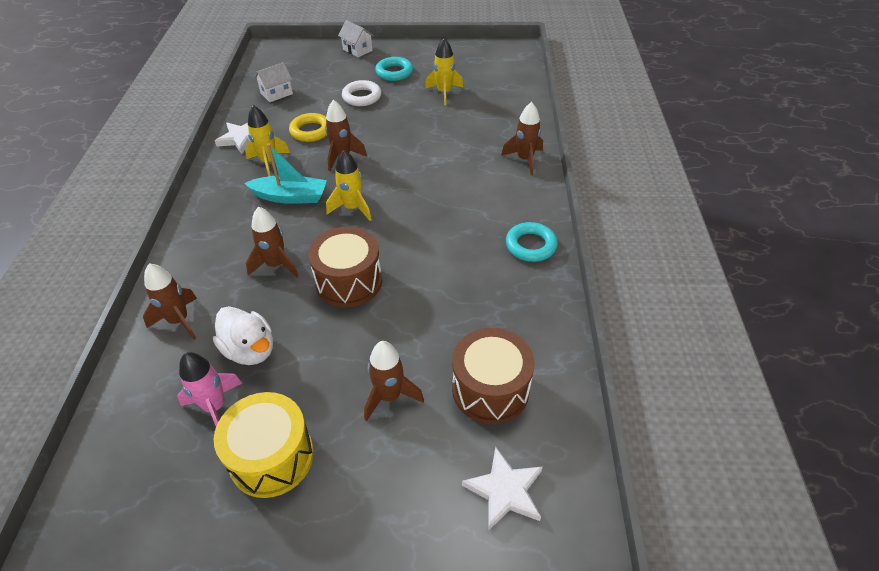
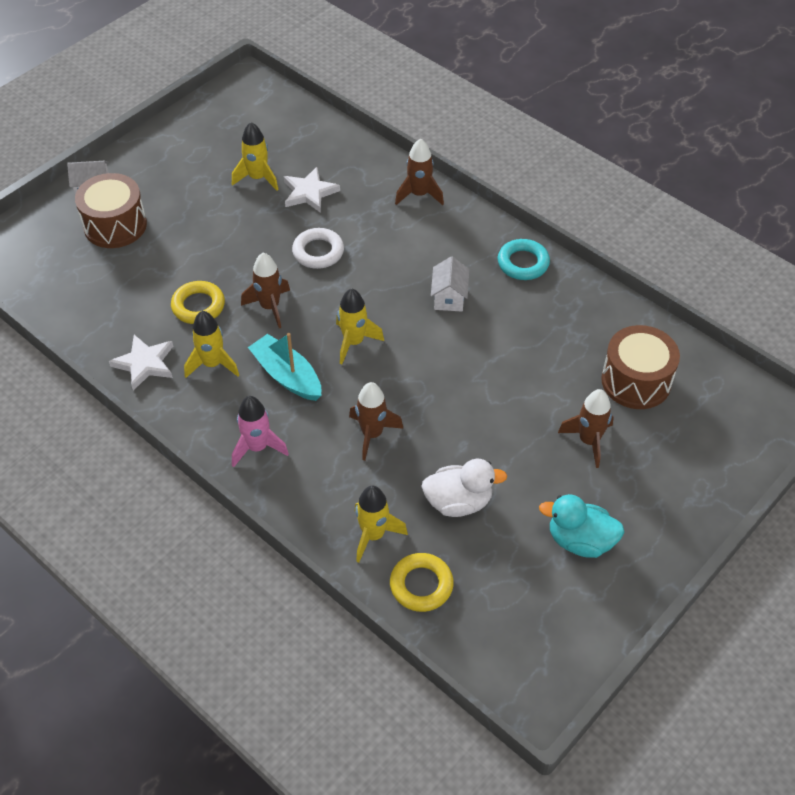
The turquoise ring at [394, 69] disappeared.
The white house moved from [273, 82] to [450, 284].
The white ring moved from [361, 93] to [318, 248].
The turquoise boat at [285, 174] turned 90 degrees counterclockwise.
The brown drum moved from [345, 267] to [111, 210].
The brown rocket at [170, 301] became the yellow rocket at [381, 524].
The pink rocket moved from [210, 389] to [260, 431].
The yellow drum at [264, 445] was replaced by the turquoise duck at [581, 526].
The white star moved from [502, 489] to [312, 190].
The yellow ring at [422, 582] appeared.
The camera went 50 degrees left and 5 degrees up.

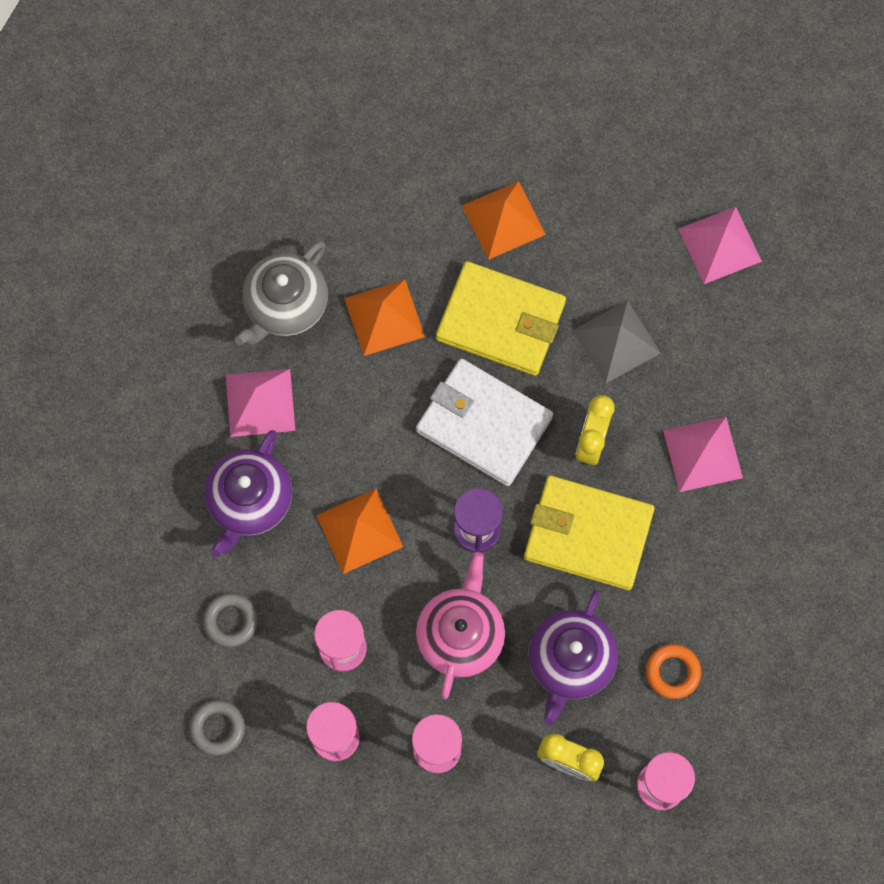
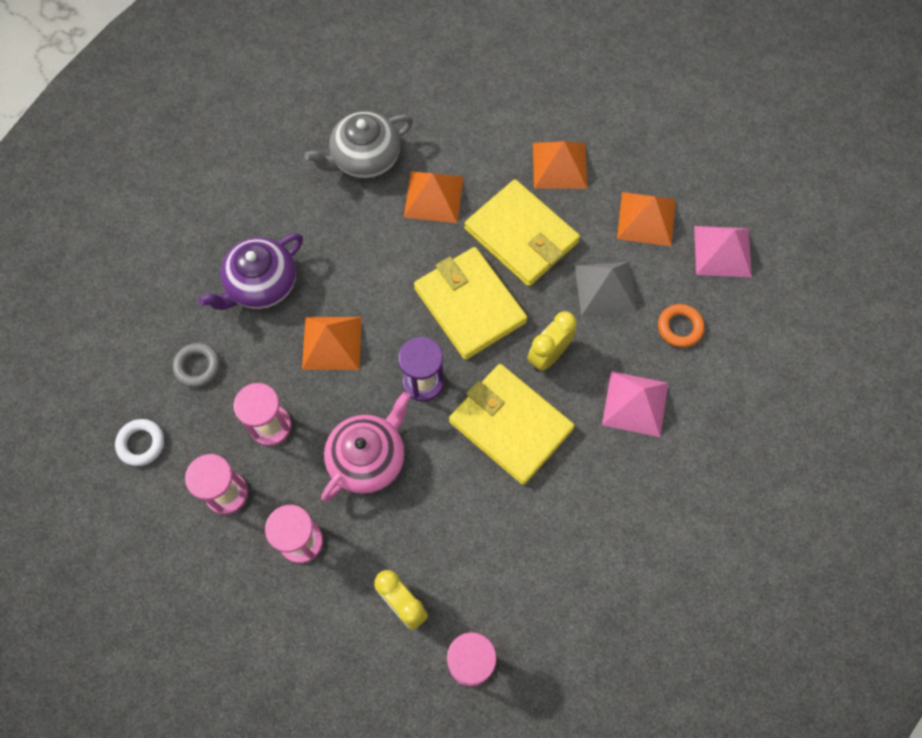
The white wallet at [484, 422] became the yellow wallet at [470, 303].
The pink pyramid at [260, 403] disappeared.
The purple teapot at [573, 657] disappeared.
The orange ring moved from [673, 671] to [681, 326].
The grey ring at [217, 728] became the white ring at [139, 442].
The orange pyramid at [646, 219] appeared.
The camera went 25 degrees right and 5 degrees down.

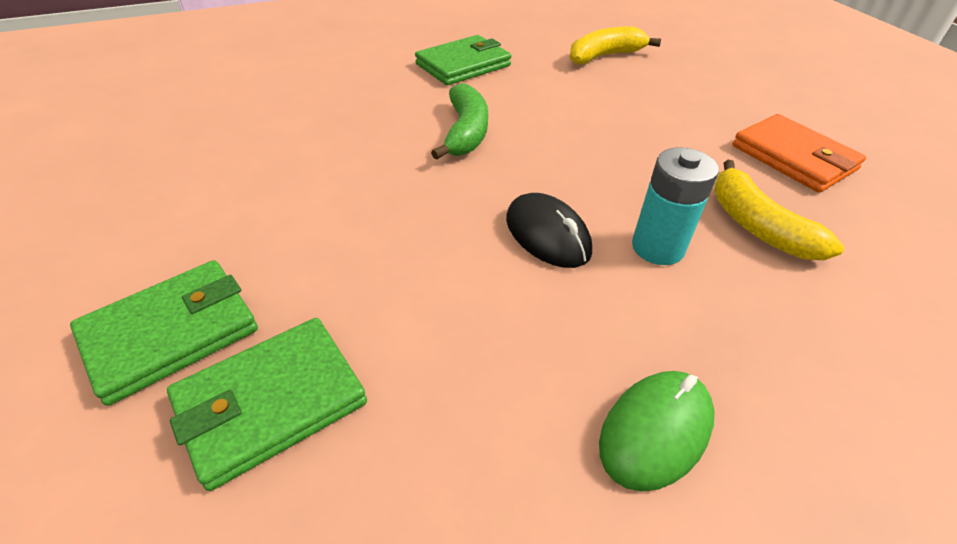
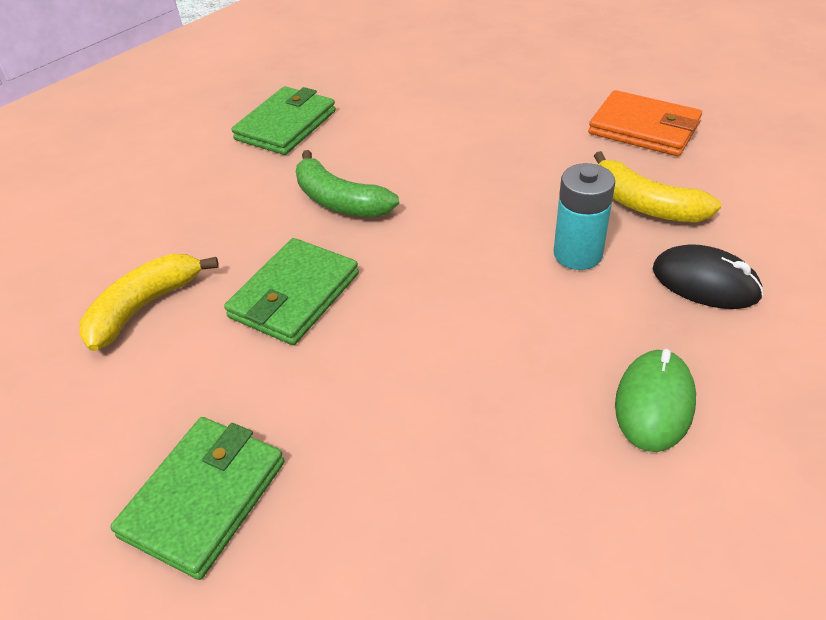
The yellow banana moved from [615, 46] to [149, 302].
The green banana at [459, 121] turned 150 degrees clockwise.
The black mouse moved from [549, 230] to [708, 276].
The green wallet moved from [267, 404] to [291, 291].
The camera went 20 degrees left and 0 degrees up.

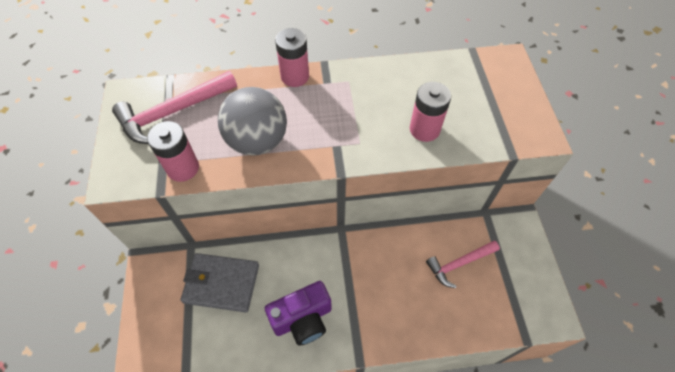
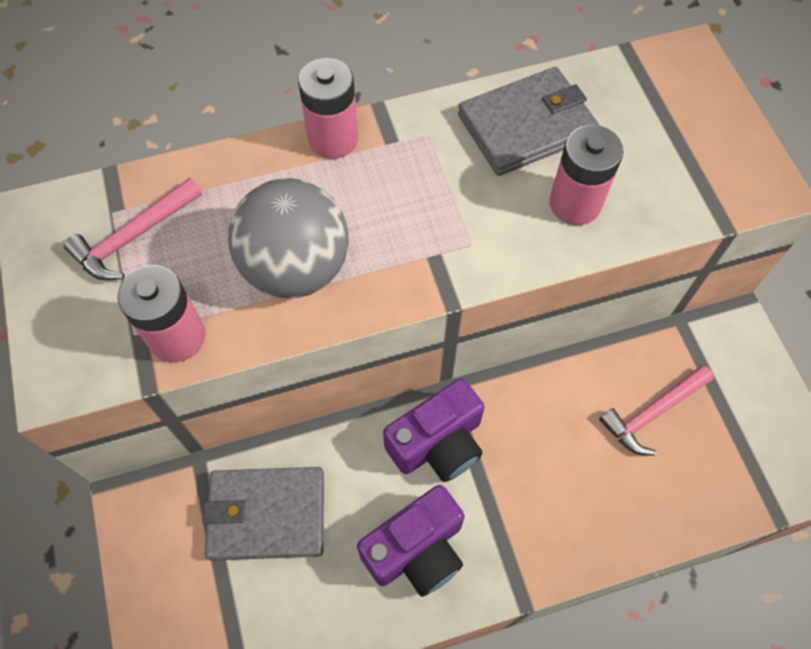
The pink hammer at [174, 107] changed to 0.65 times the size.
The grey wallet at [528, 121] appeared.
The purple camera at [434, 430] appeared.
The camera went 10 degrees left and 5 degrees up.

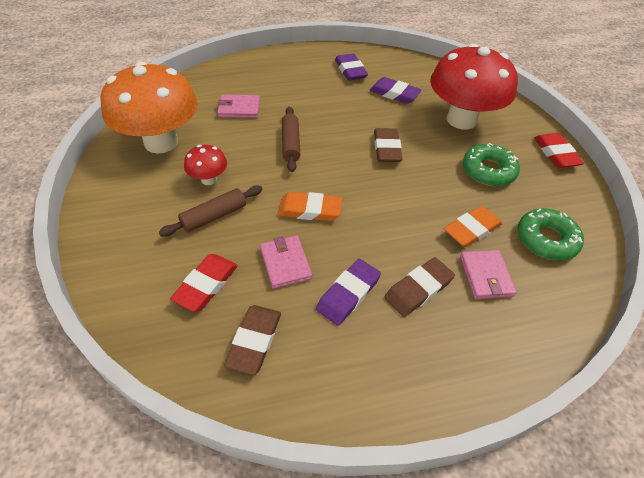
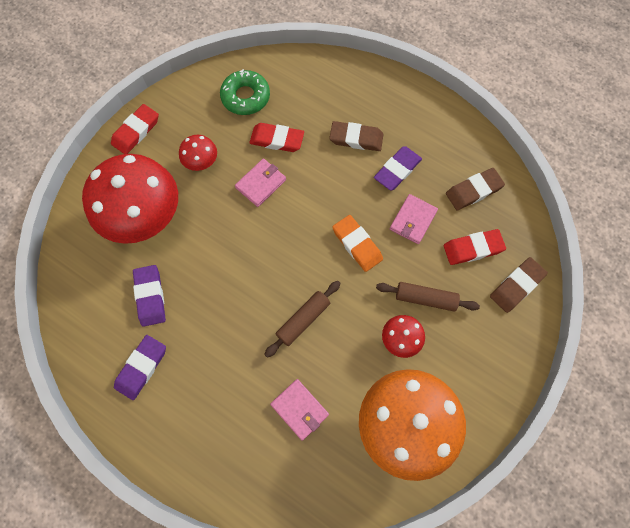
The brown eraser moved from [388, 145] to [519, 285].
The green donut at [491, 164] was replaced by the red mushroom at [198, 153].
The orange eraser at [473, 227] became the red eraser at [276, 137].
The pink wallet moved from [488, 274] to [260, 183].
The purple eraser at [348, 292] turned 45 degrees counterclockwise.
The camera went 130 degrees left and 20 degrees up.

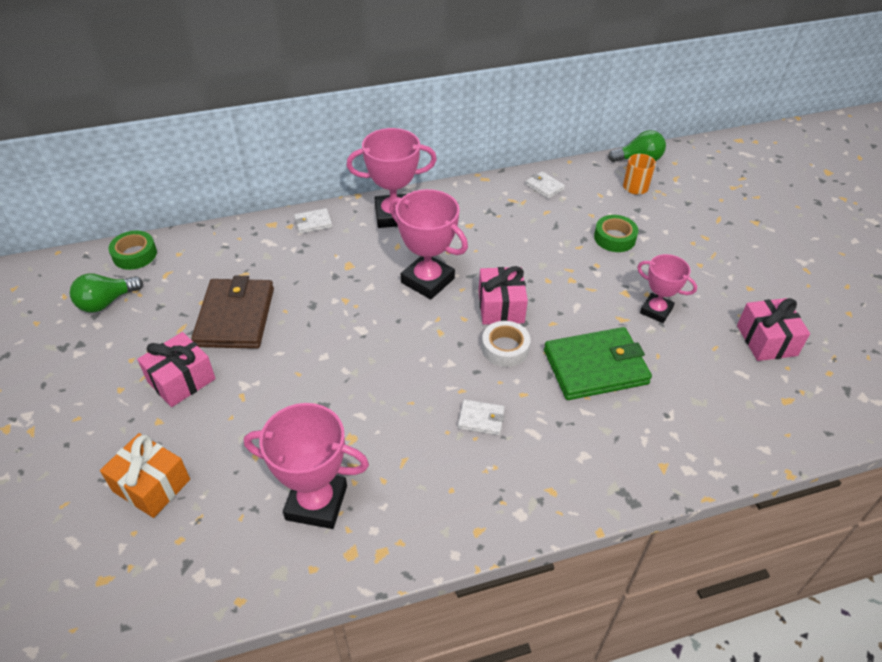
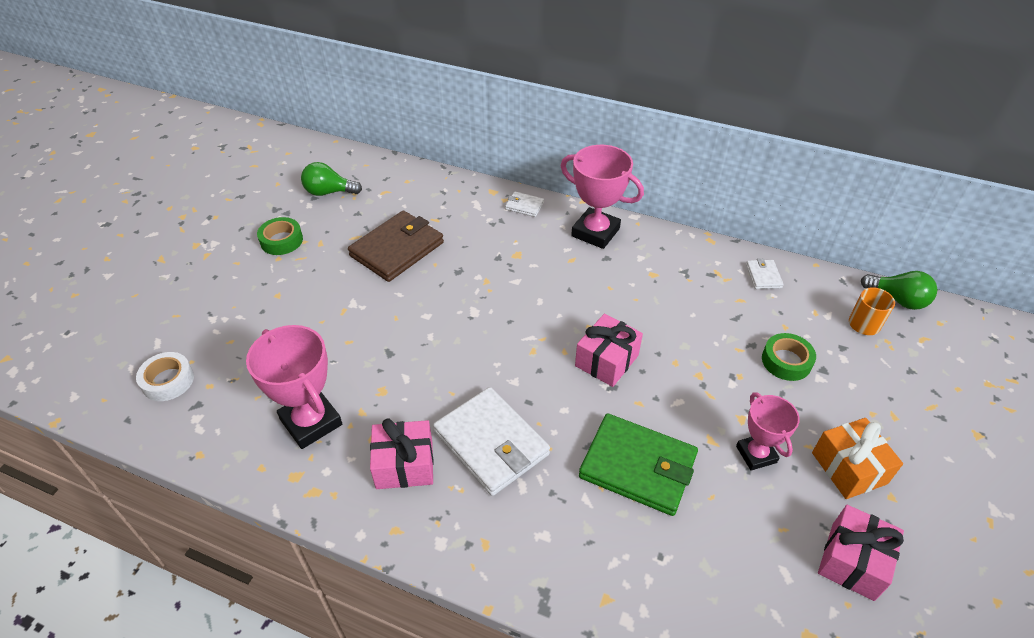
The pink trophy at [428, 244] disappeared.
The green tape moved from [132, 250] to [280, 236].
The white tape moved from [506, 344] to [165, 376].
The pink gift moved from [176, 369] to [402, 453].
The white wallet at [481, 417] changed to 2.19 times the size.
The orange gift moved from [145, 475] to [857, 458].
The camera went 40 degrees right and 0 degrees up.

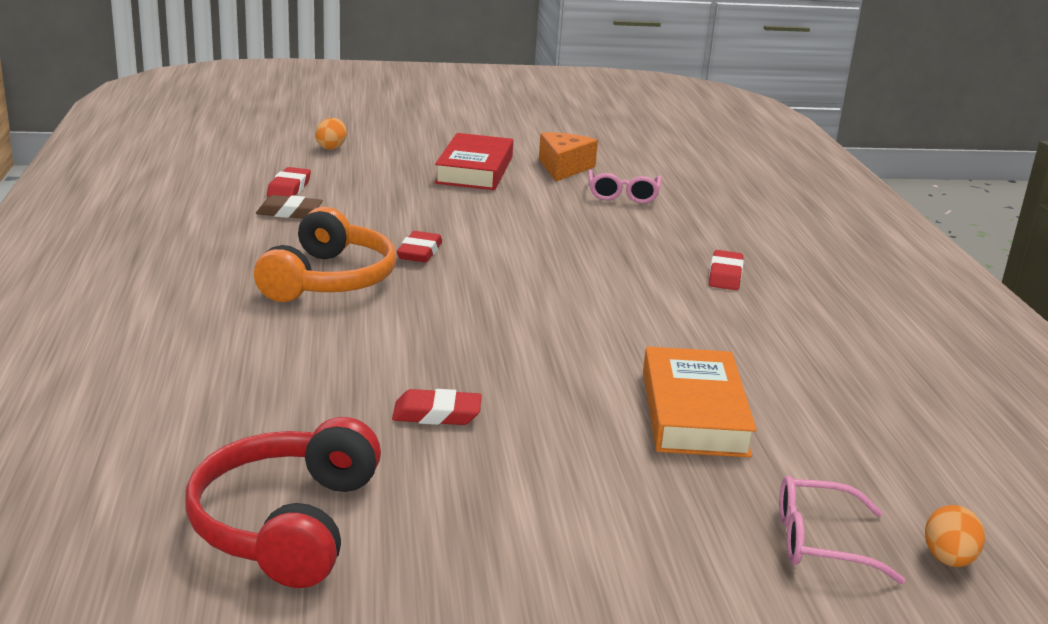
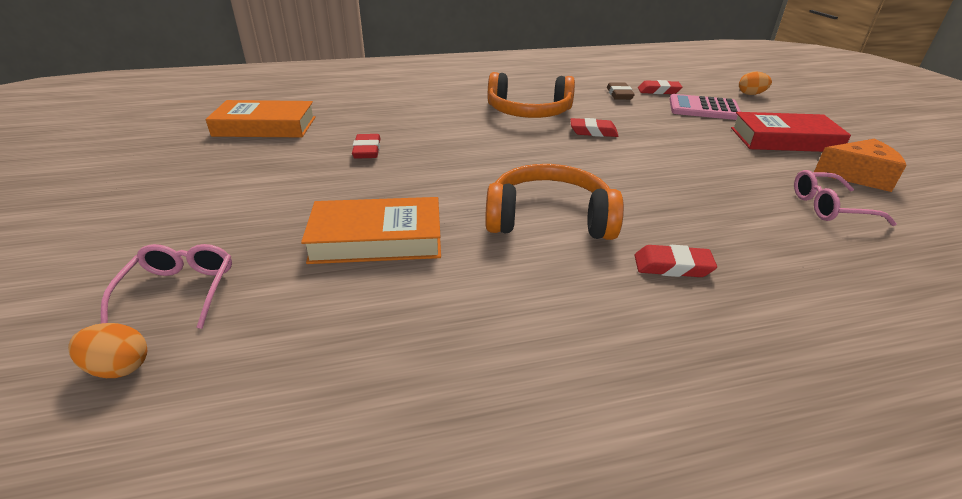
The red headphones at [283, 502] was replaced by the orange book at [261, 118].
The pink calculator at [705, 107] appeared.
The orange headphones at [554, 202] appeared.
The camera went 85 degrees right and 10 degrees up.

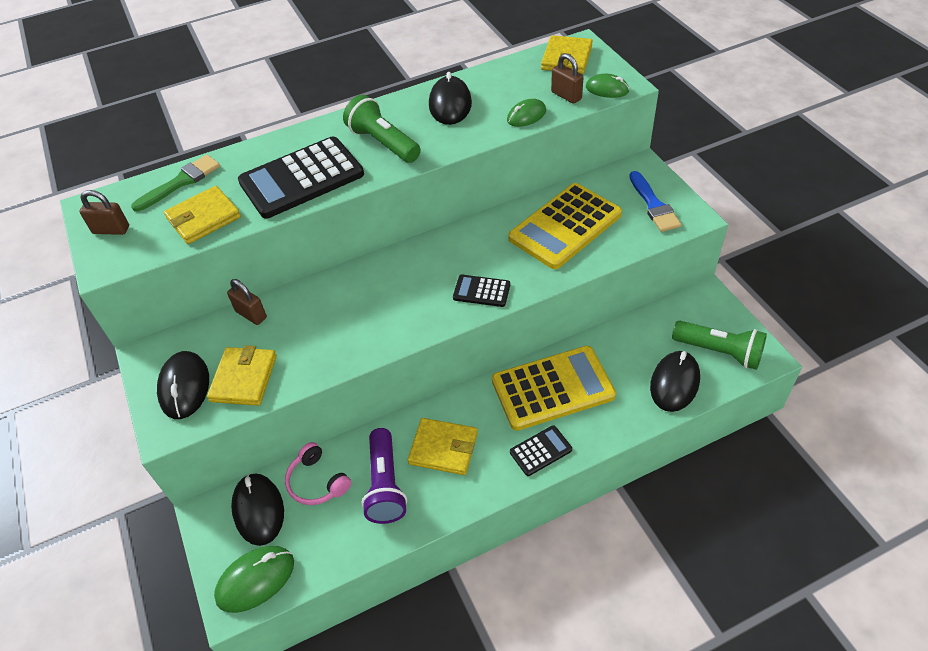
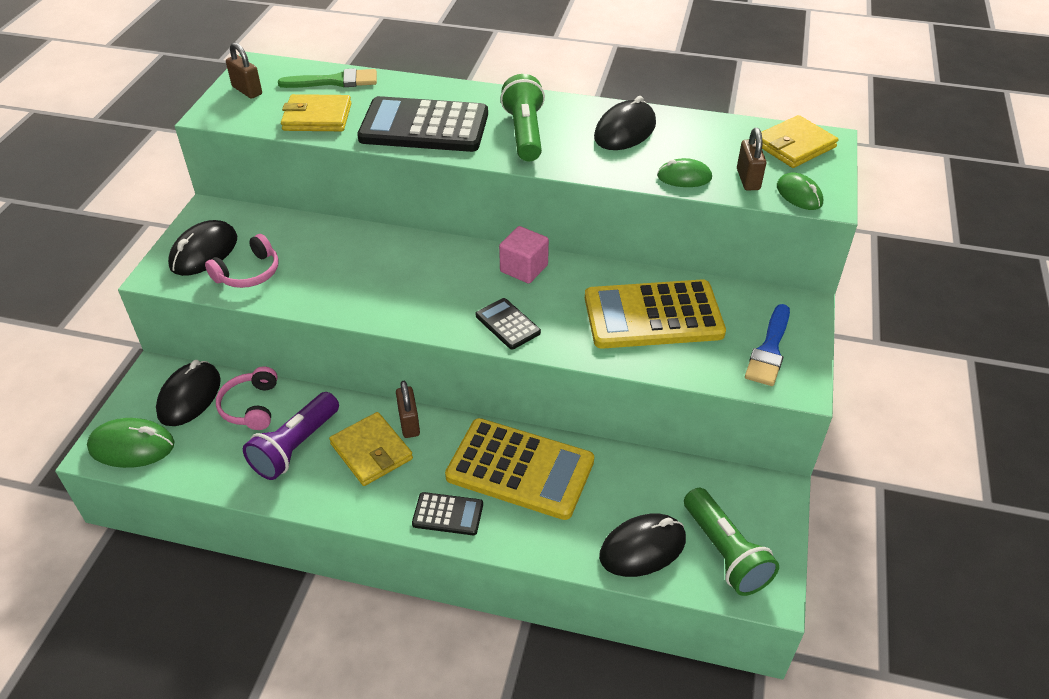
The brown padlock moved from [247, 302] to [408, 409].
The yellow wallet at [242, 375] was replaced by the pink headphones at [242, 261].
The pink cube at [524, 255] appeared.
The camera went 35 degrees right and 5 degrees down.

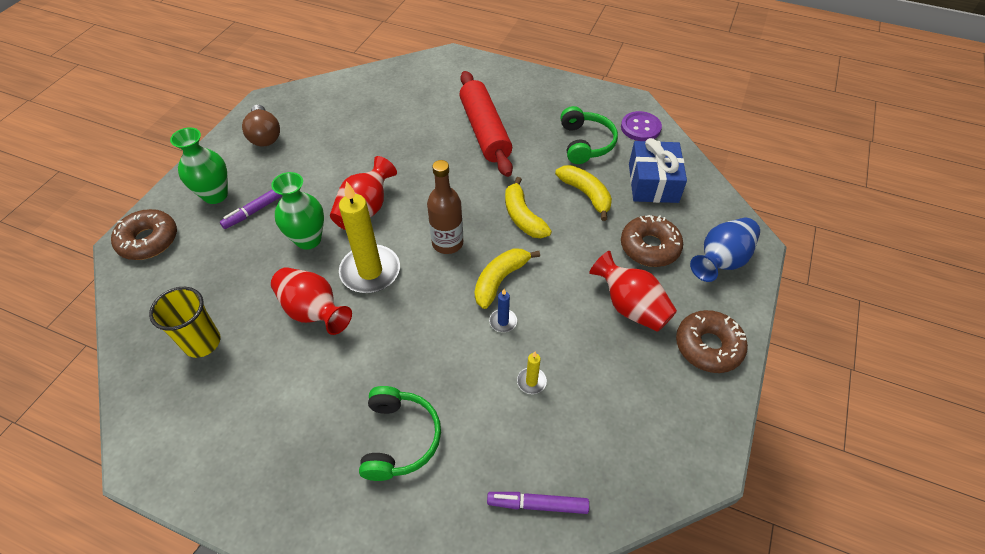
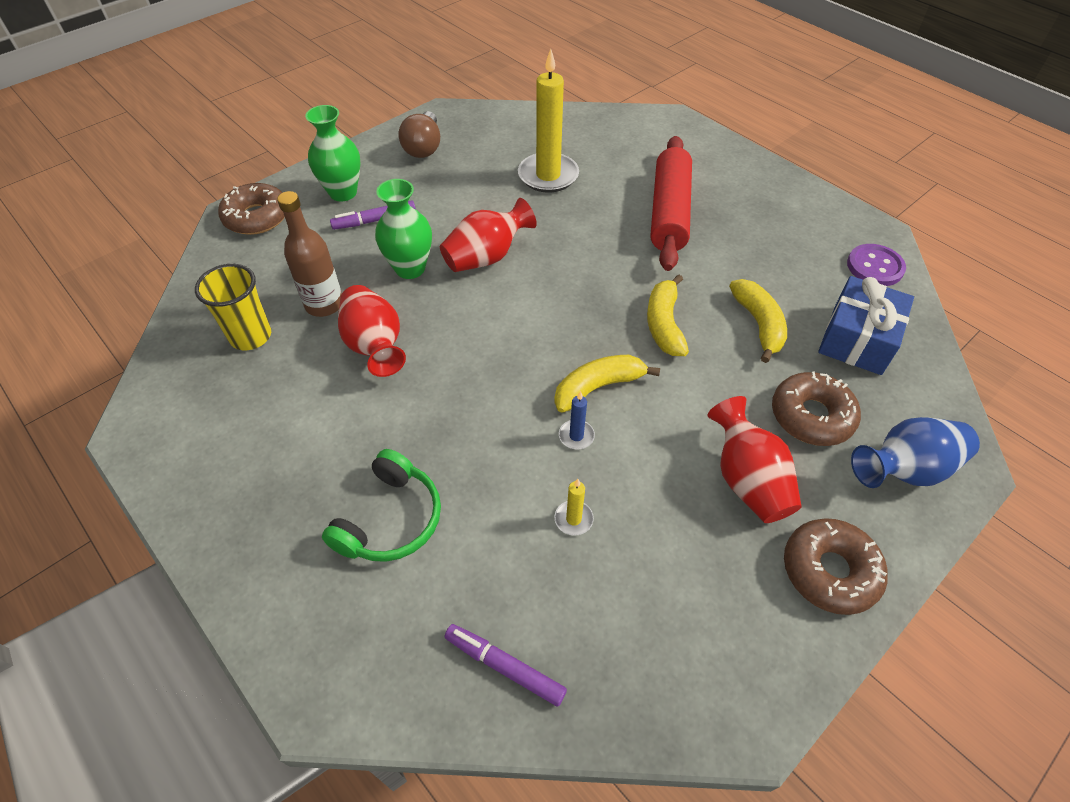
The green headphones at [589, 135] disappeared.
The brown bottle moved from [445, 207] to [309, 254].
The yellow candle moved from [369, 237] to [548, 121].
The camera went 25 degrees right and 0 degrees up.

